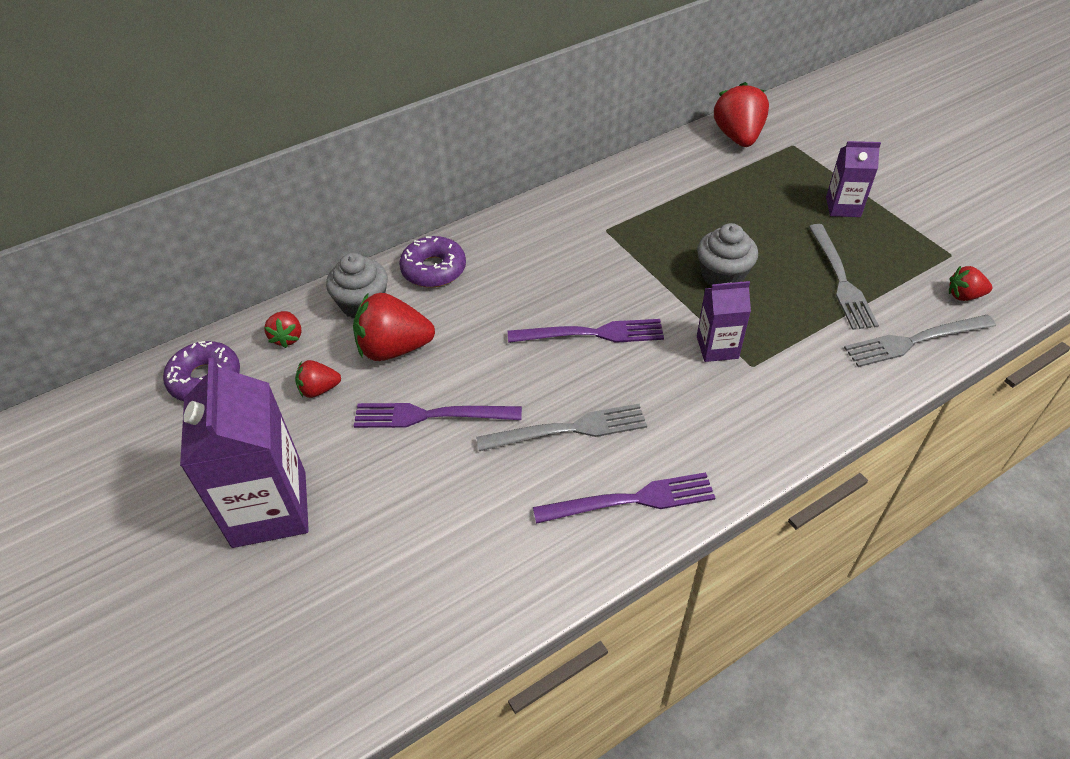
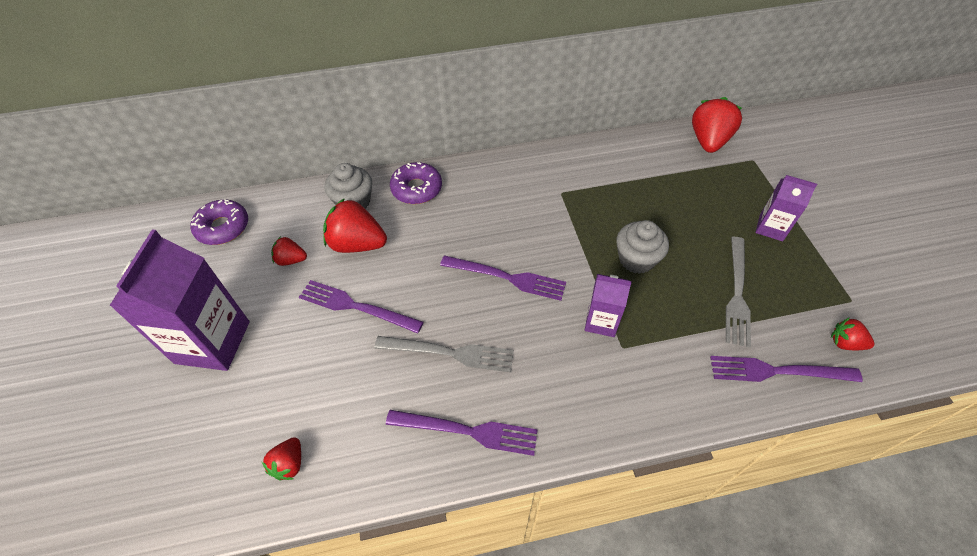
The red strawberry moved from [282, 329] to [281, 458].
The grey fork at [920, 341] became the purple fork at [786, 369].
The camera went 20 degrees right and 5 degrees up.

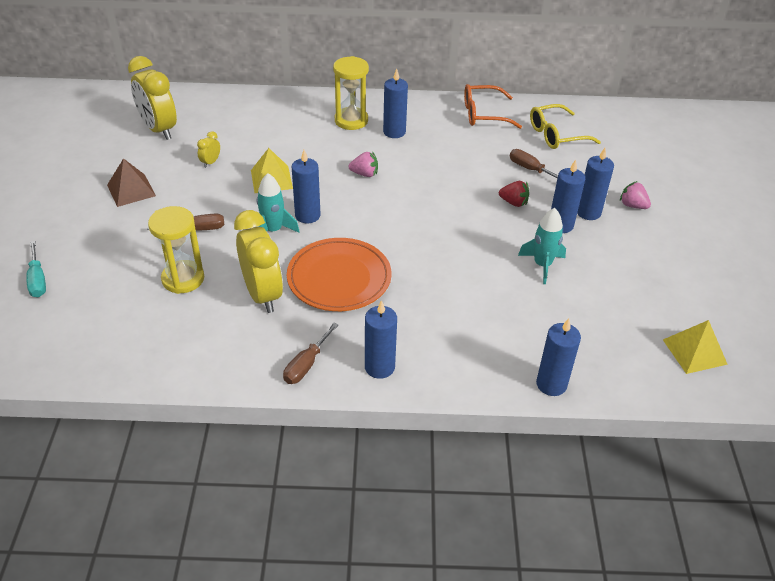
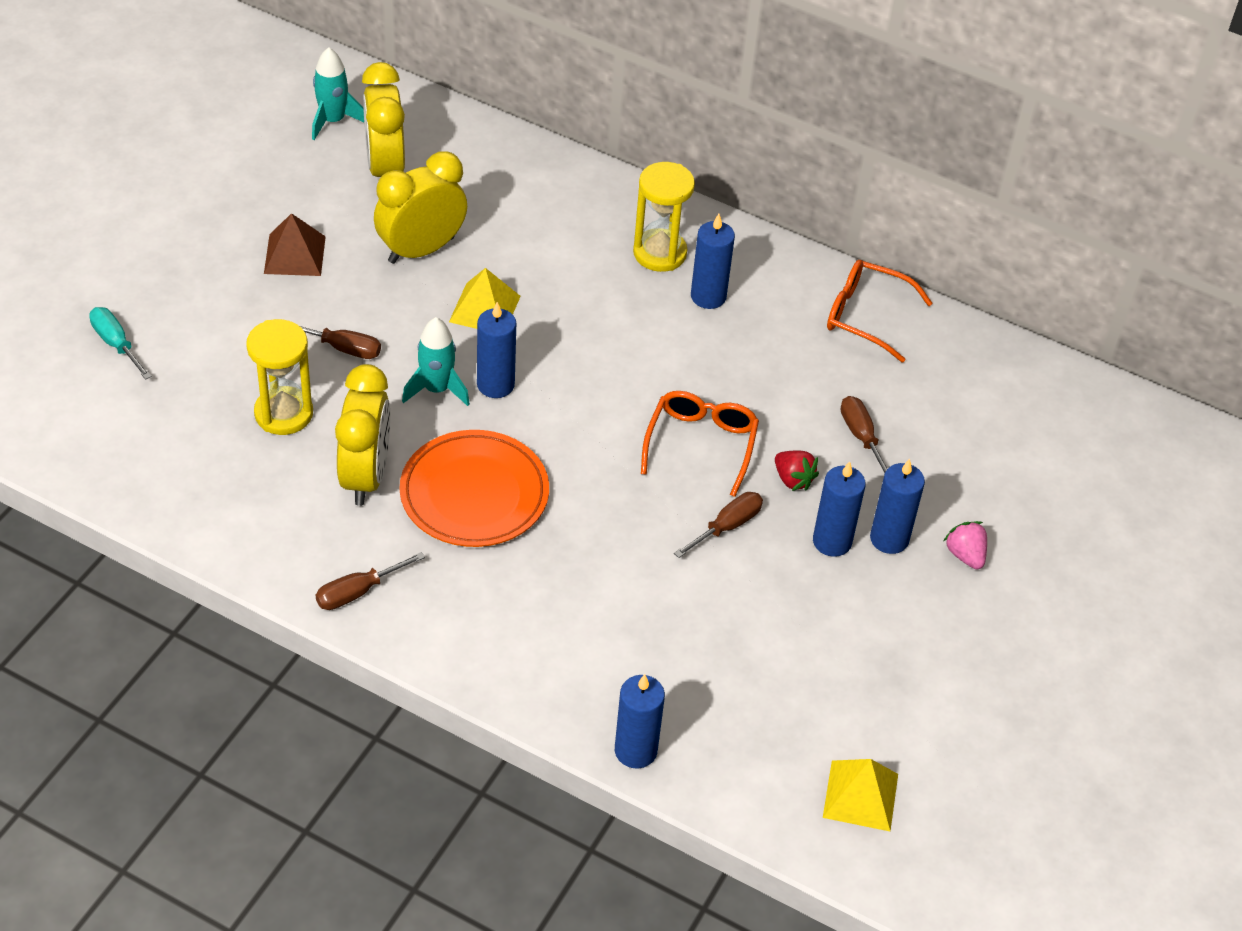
The yellow glasses at [565, 126] disappeared.
The yellow clock at [208, 149] changed to 2.36 times the size.
The pink strawberry at [363, 164] disappeared.
The turquoise rocket moved from [542, 246] to [338, 93].
The turquoise screwdriver at [36, 269] turned 135 degrees clockwise.
The blue candle at [381, 339] disappeared.
The orange glasses at [700, 444] appeared.
The brown screwdriver at [718, 525] appeared.
The camera went 25 degrees right and 5 degrees up.

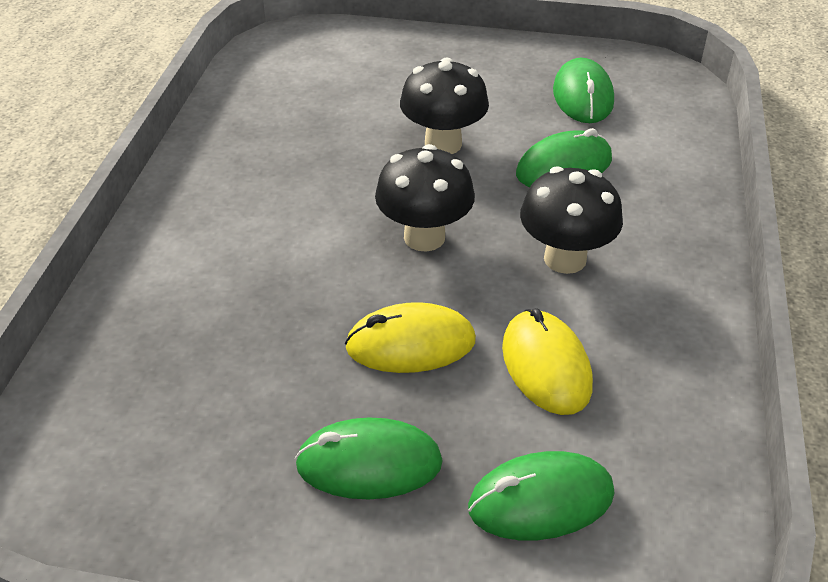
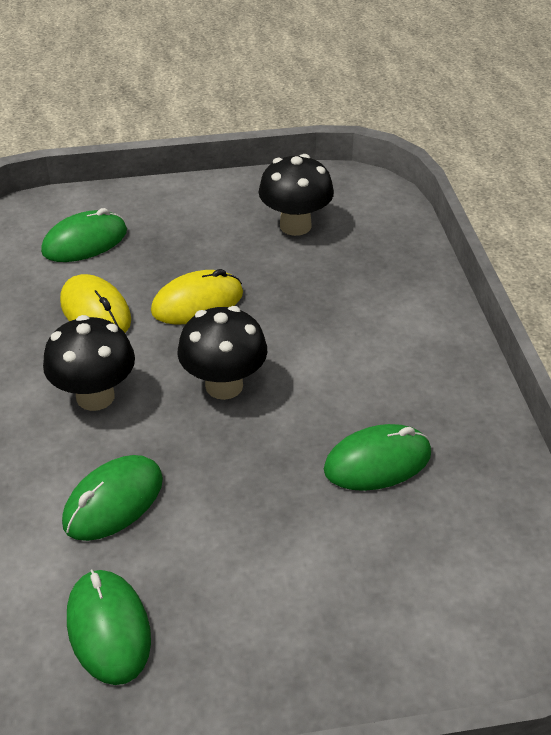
The black mushroom moved from [444, 106] to [296, 195].
The green mouse moved from [369, 458] to [377, 457].
The camera went 160 degrees right and 0 degrees up.

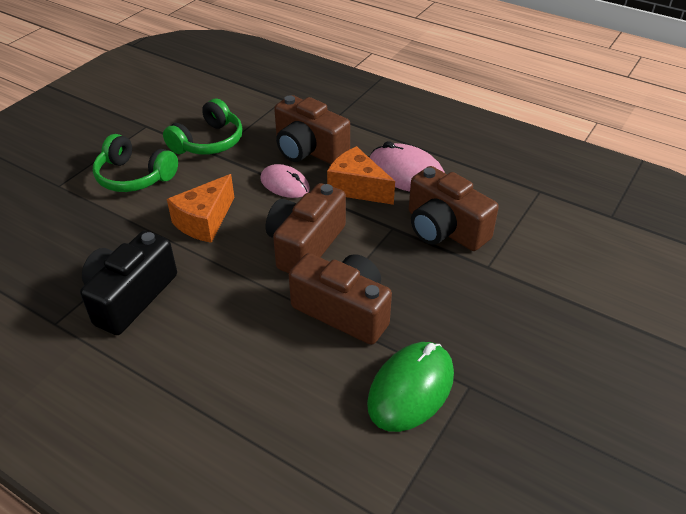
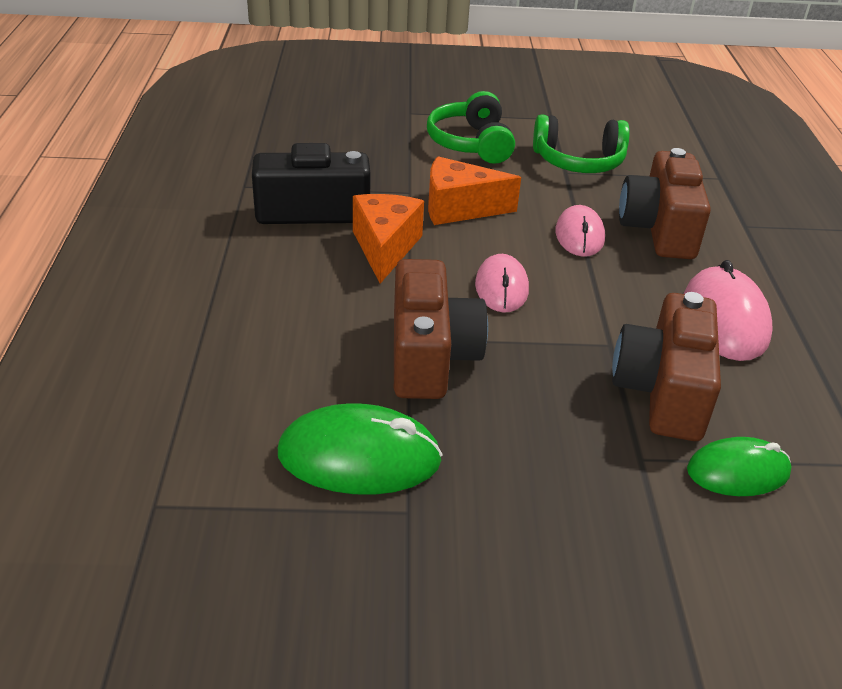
The orange cheese moved from [361, 175] to [388, 238].
The brown camera at [306, 228] was replaced by the pink mouse at [502, 283].
The green mouse at [739, 466] appeared.
The camera went 55 degrees right and 5 degrees down.

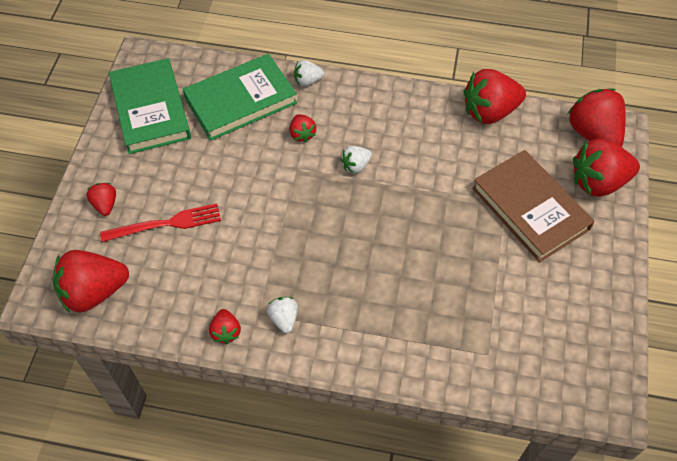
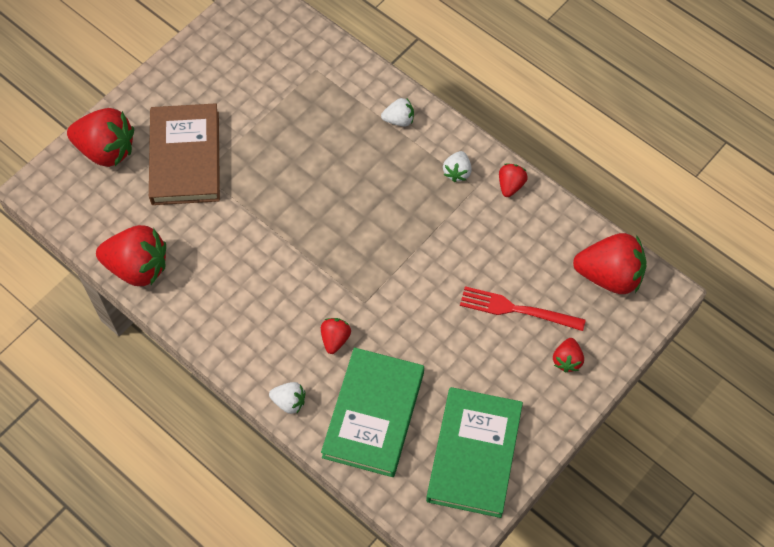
The green book at [240, 97] turned 75 degrees counterclockwise.
The red strawberry at [597, 117] disappeared.
The white strawberry moved from [356, 160] to [397, 112].
The camera went 150 degrees left and 5 degrees up.

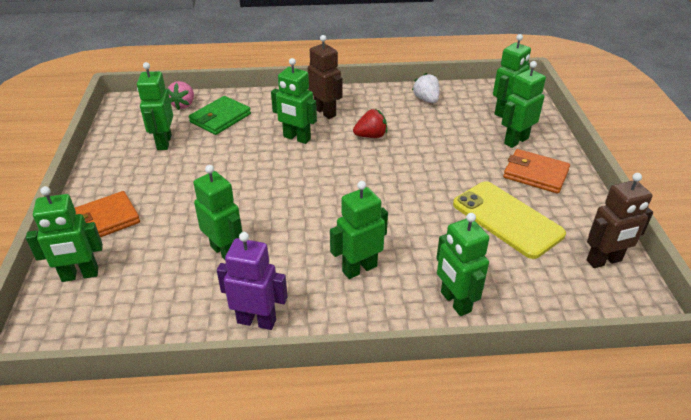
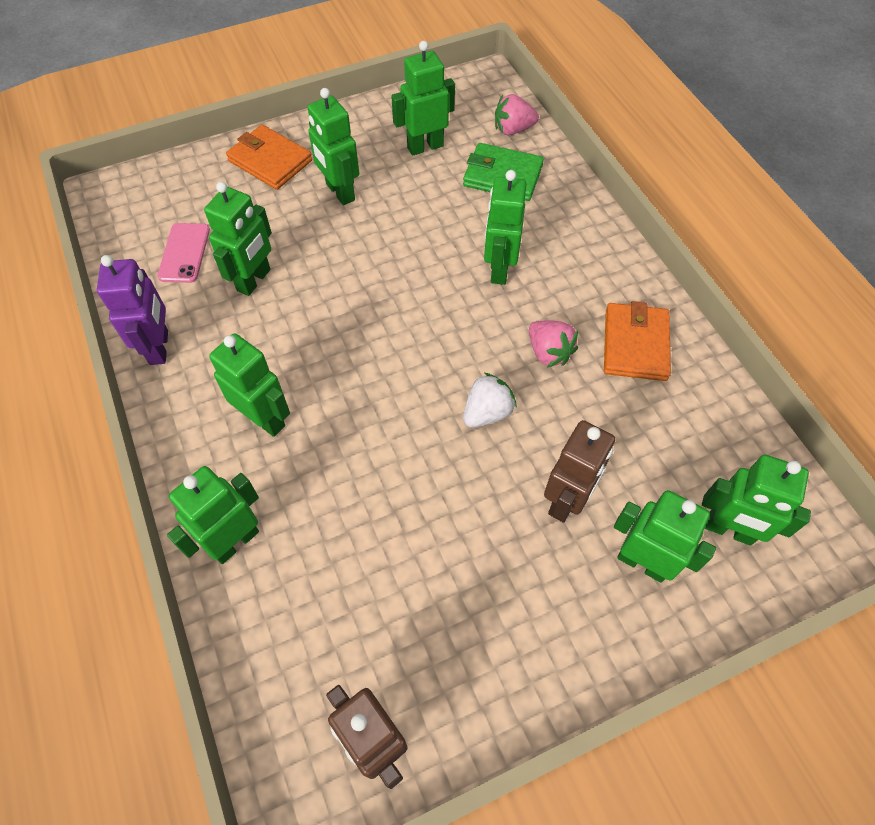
The brown robot moved from [325, 77] to [579, 471].
The white strawberry moved from [426, 88] to [490, 400].
The red strawberry at [370, 123] became the pink strawberry at [553, 343].
The orange wallet moved from [536, 171] to [637, 341].
The yellow phone at [509, 220] disappeared.
The green robot moved from [64, 234] to [333, 146].
The pink phone at [183, 253] appeared.
The camera went 70 degrees right and 20 degrees up.

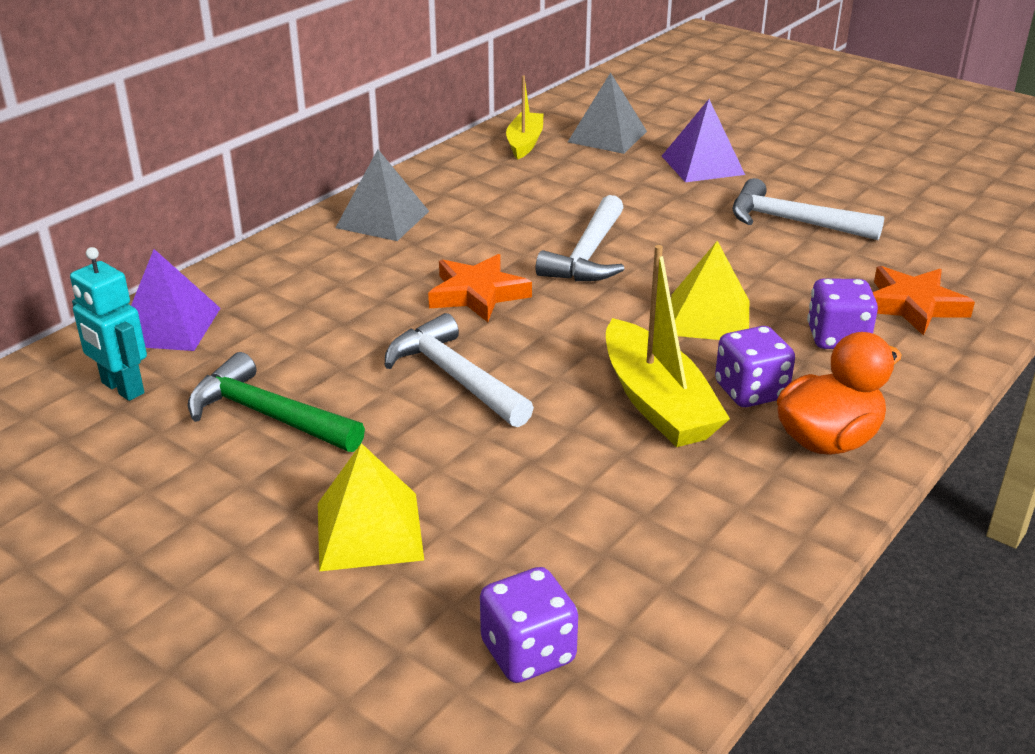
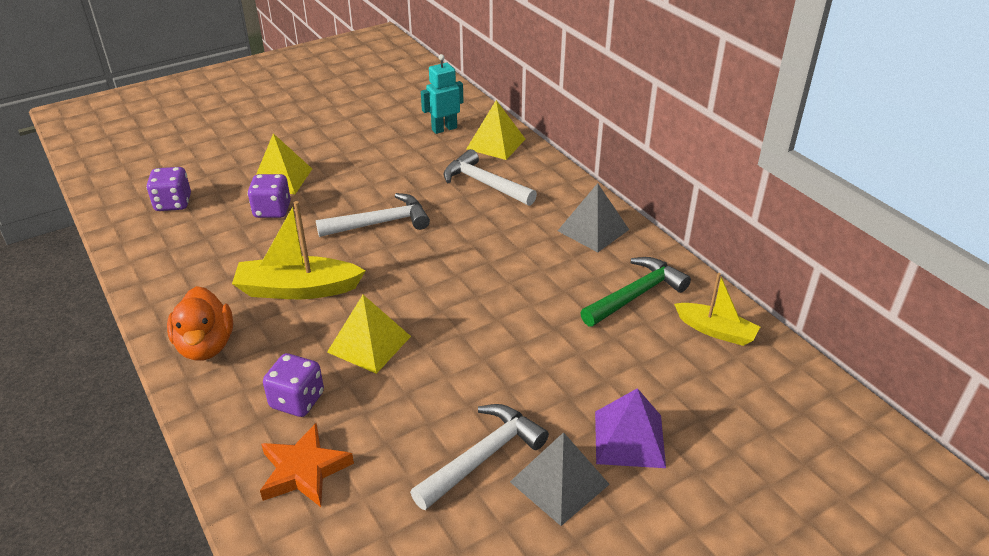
The grey pyramid moved from [607, 113] to [560, 479].
The white hammer moved from [580, 238] to [490, 177].
The purple pyramid at [176, 300] became the yellow pyramid at [495, 130].
The orange star at [480, 288] disappeared.
The purple dice moved from [755, 366] to [269, 196].
The green hammer moved from [276, 402] to [635, 292].
The camera went 110 degrees right and 5 degrees up.

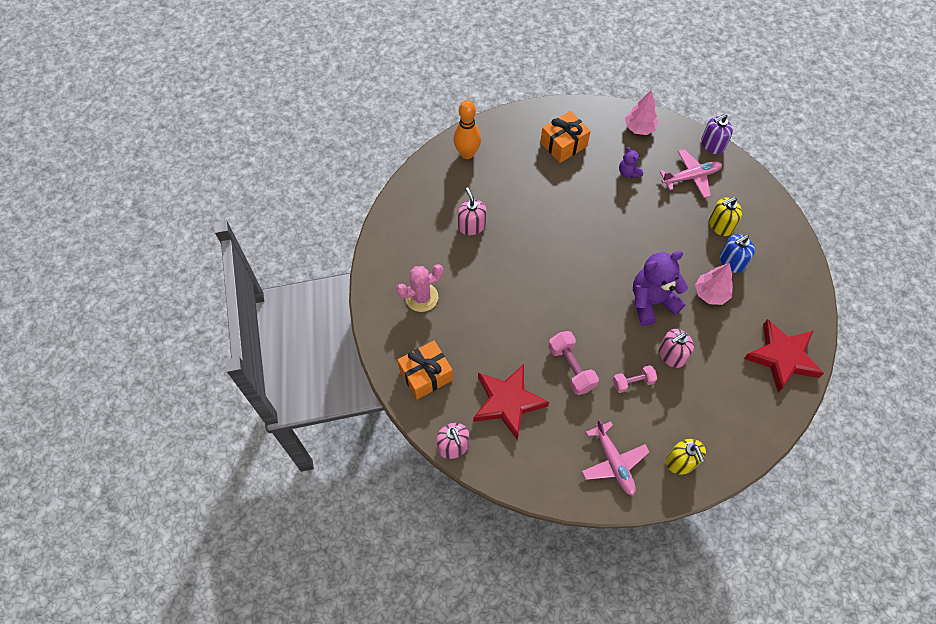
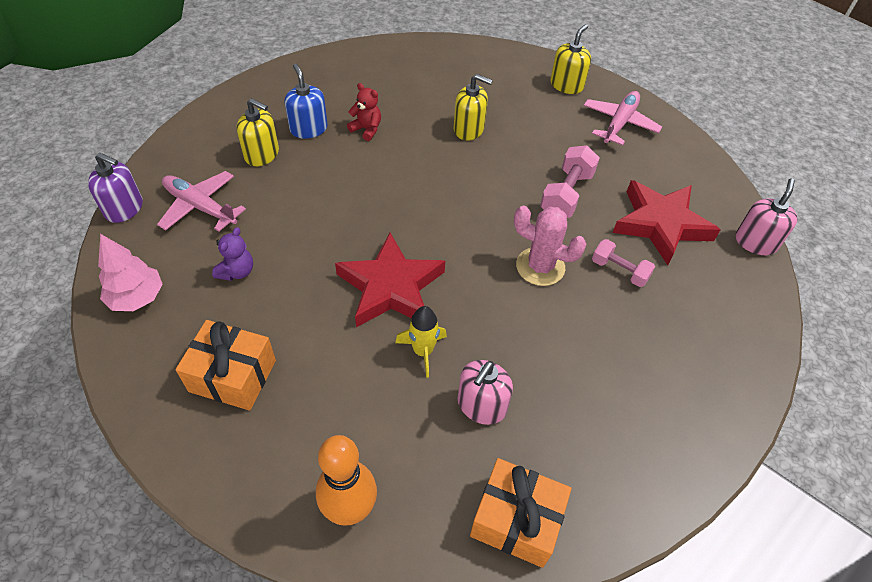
The blue soap dispenser at [737, 253] turned 135 degrees counterclockwise.
The purple teddy bear at [660, 288] disappeared.
The pink tree at [714, 284] was replaced by the red teddy bear at [364, 112].
The pink cactus moved from [419, 288] to [550, 246].
The red star moved from [784, 355] to [390, 280].
The pink soap dispenser at [676, 348] became the yellow soap dispenser at [473, 107].
The orange gift moved from [425, 369] to [521, 513].
The pink dumbbell moved from [635, 379] to [623, 263].
The yellow rocket at [421, 342] appeared.
The camera went 130 degrees left and 10 degrees down.

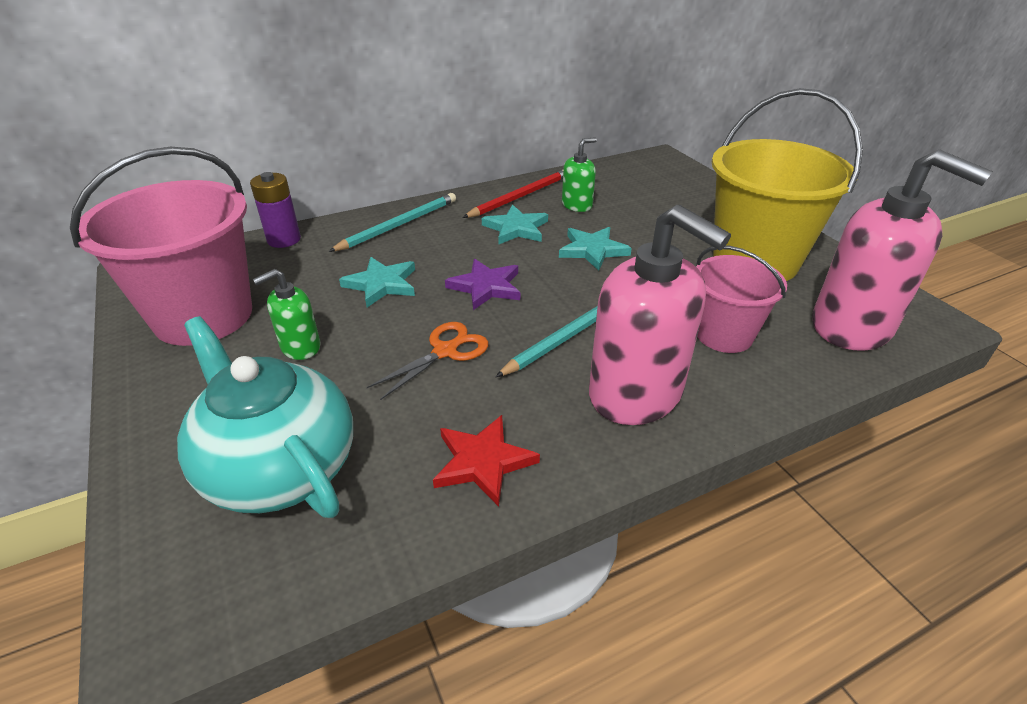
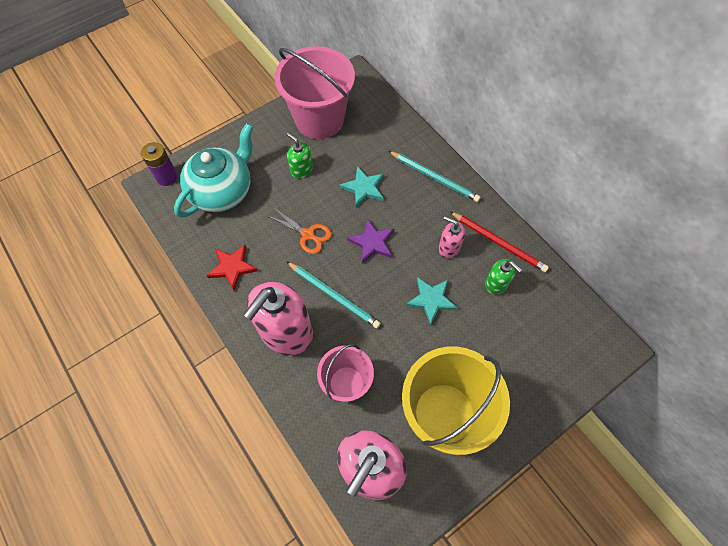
The purple battery moved from [275, 210] to [159, 164].
The turquoise star at [515, 224] was replaced by the pink soap dispenser at [452, 237].
The camera went 80 degrees right and 25 degrees up.

